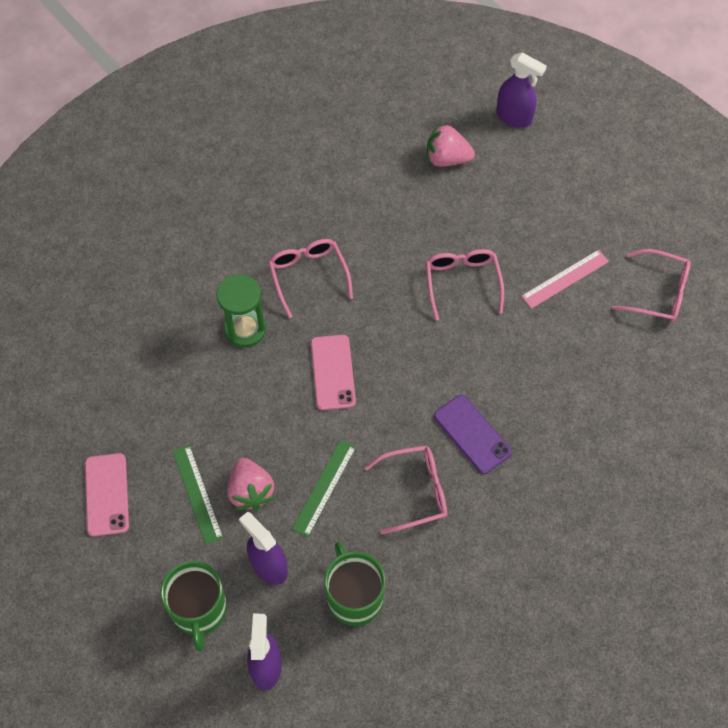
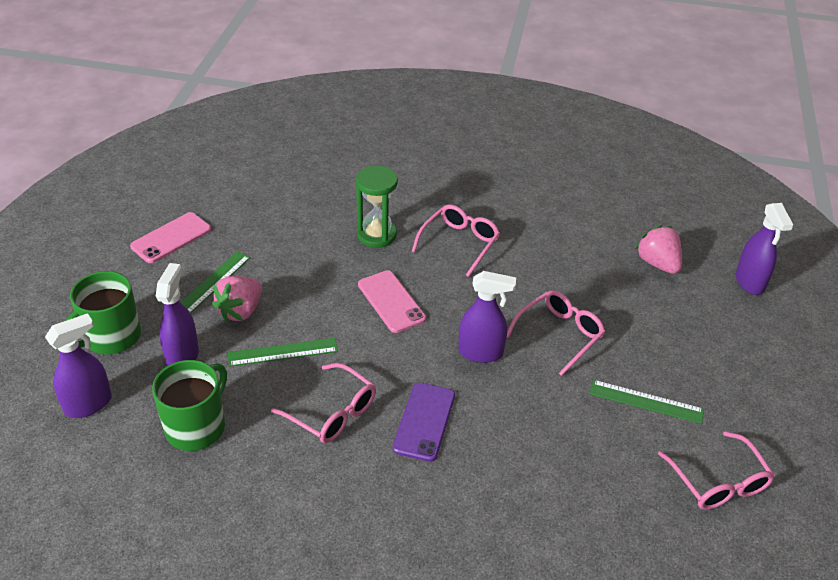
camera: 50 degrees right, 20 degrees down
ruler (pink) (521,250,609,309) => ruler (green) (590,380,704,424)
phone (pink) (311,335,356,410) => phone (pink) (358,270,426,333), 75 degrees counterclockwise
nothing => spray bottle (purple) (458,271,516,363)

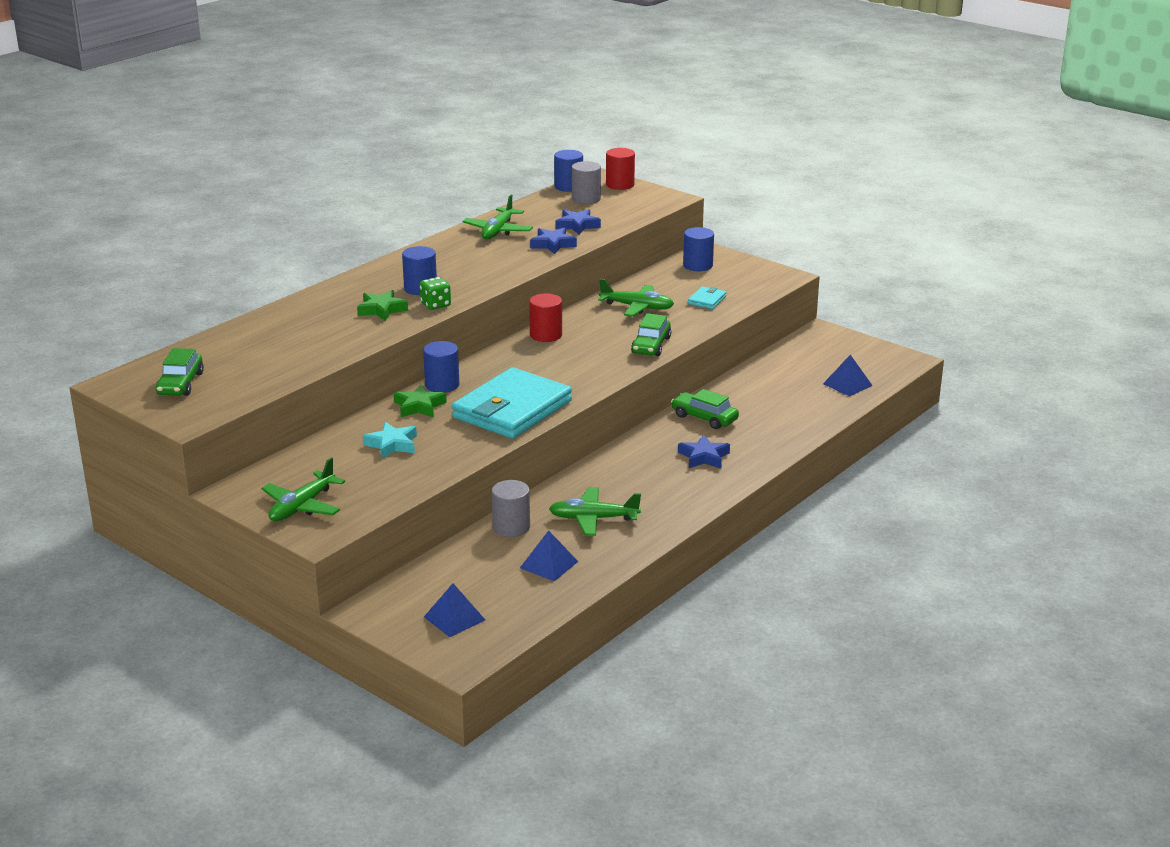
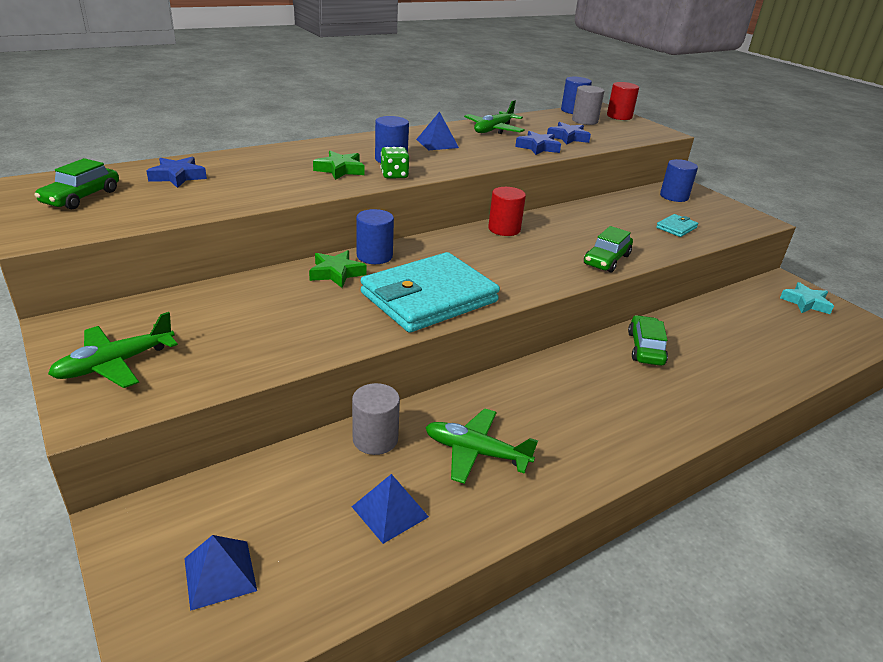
camera: 15 degrees right, 5 degrees up
plane (green) (598,279,674,317) => nothing
pyramid (blue) (823,355,873,397) => pyramid (blue) (416,112,459,150), moved
car (green) (671,389,739,429) => car (green) (628,315,668,366), 45 degrees clockwise
star (turquoise) (363,422,417,459) => star (turquoise) (780,282,834,314), moved
star (blue) (678,435,730,469) => star (blue) (147,157,207,188), moved

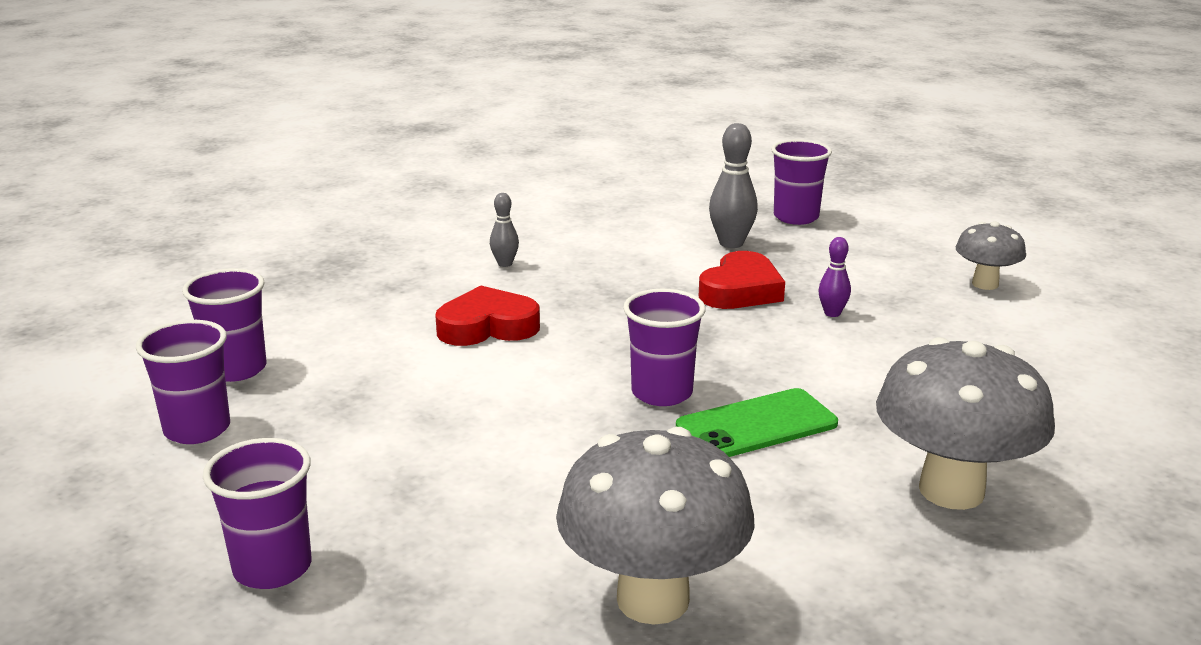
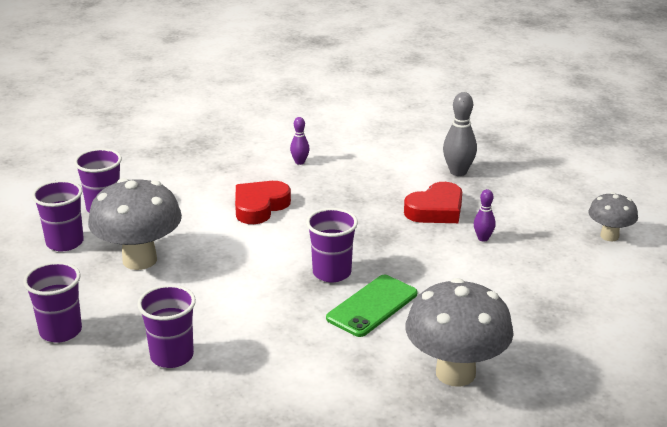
camera: 20 degrees right, 5 degrees up
cup (purple) (771,139,832,225) => cup (purple) (137,285,196,368), moved
bowling pin (grey) (490,193,519,267) => bowling pin (purple) (290,117,310,165)
heart (red) (435,286,540,346) => heart (red) (235,181,291,224), 60 degrees counterclockwise
phone (green) (676,388,838,457) => phone (green) (326,275,418,337), 45 degrees counterclockwise
mushroom (grey) (556,427,755,625) => mushroom (grey) (88,178,182,270), moved

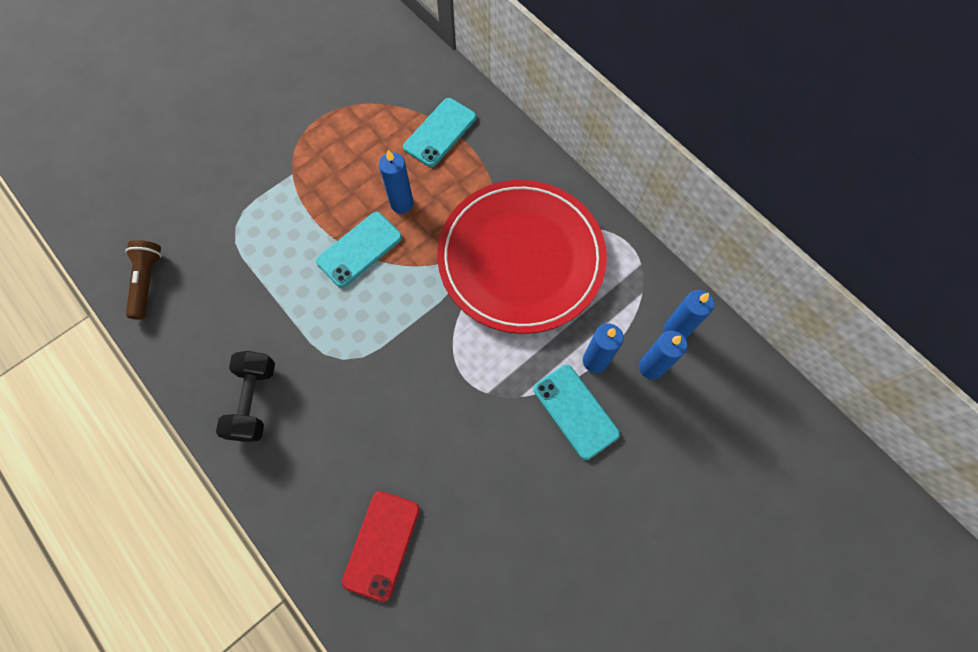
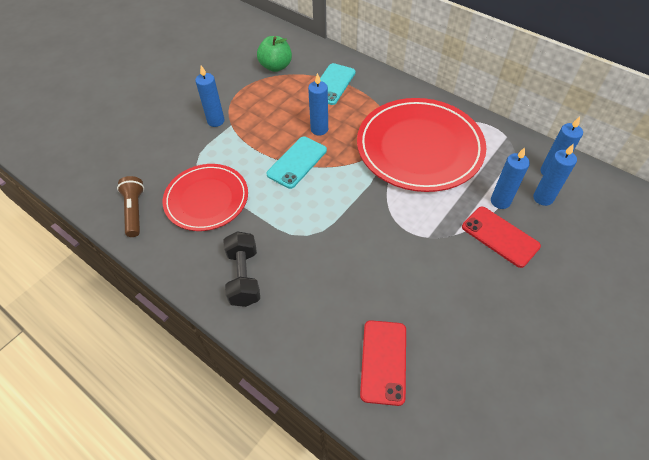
camera: 10 degrees left, 15 degrees down
phone (turquoise) (533,365,620,460) => phone (red) (462,207,541,268)
nothing => apple (green) (257,36,292,72)
nothing => candle (blue) (195,65,225,127)
nothing => plate (red) (163,164,248,231)

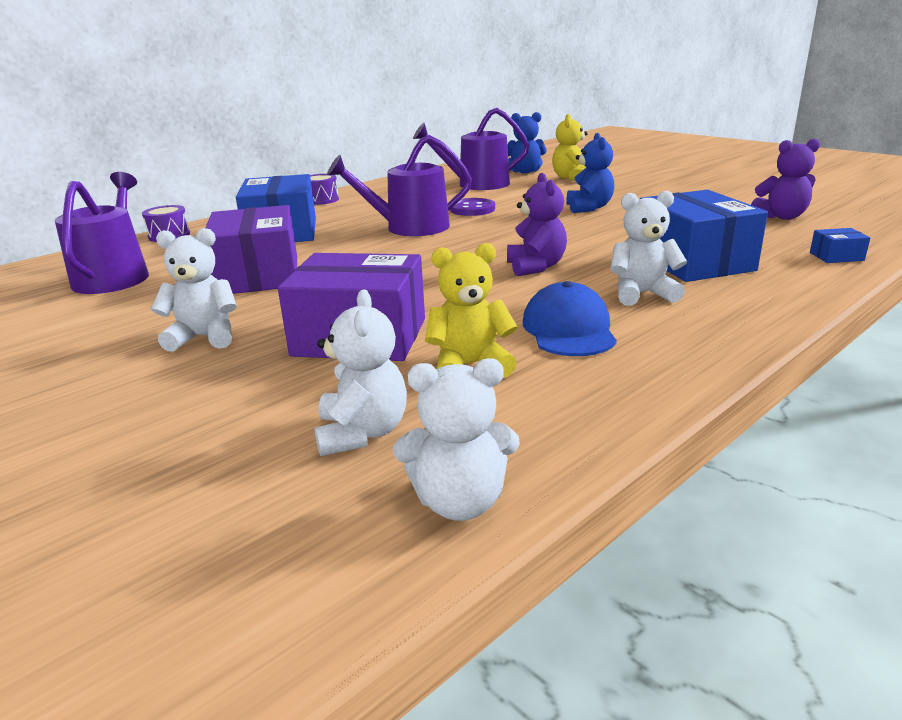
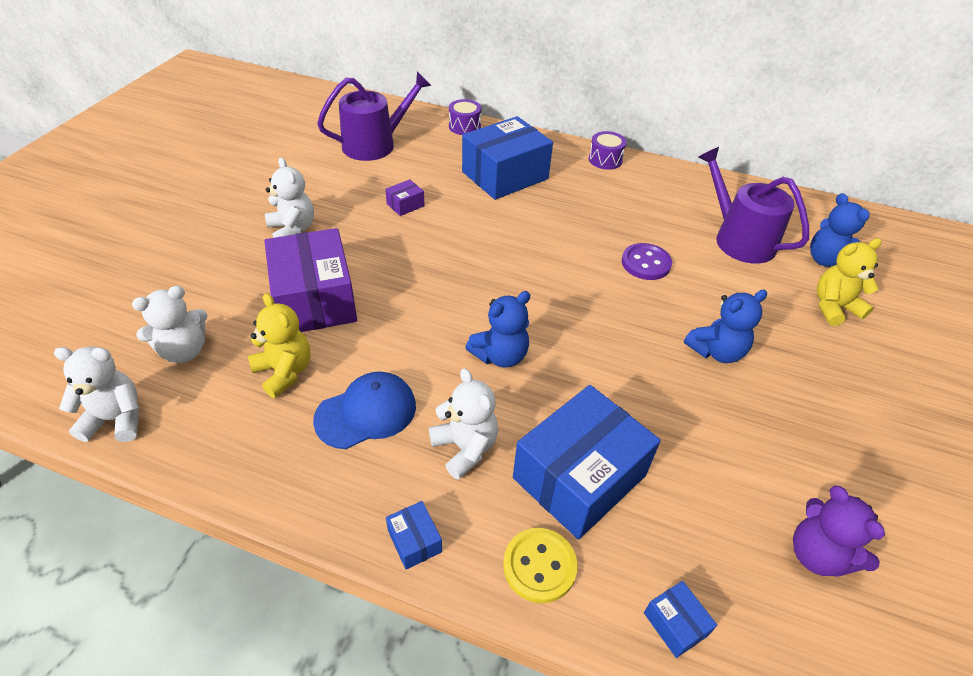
camera: 60 degrees right, 20 degrees up
watering can (purple) (327,135,472,236) => nothing
teddy bear (purple) (507,173,567,276) => teddy bear (blue) (465,291,531,368)
box (purple) (205,205,297,294) => box (purple) (385,179,425,216), x0.41
teddy bear (white) (393,358,520,521) => teddy bear (white) (54,347,139,442), 120 degrees clockwise
nothing => box (blue) (386,501,442,570)
nothing => button (yellow) (503,528,577,603)

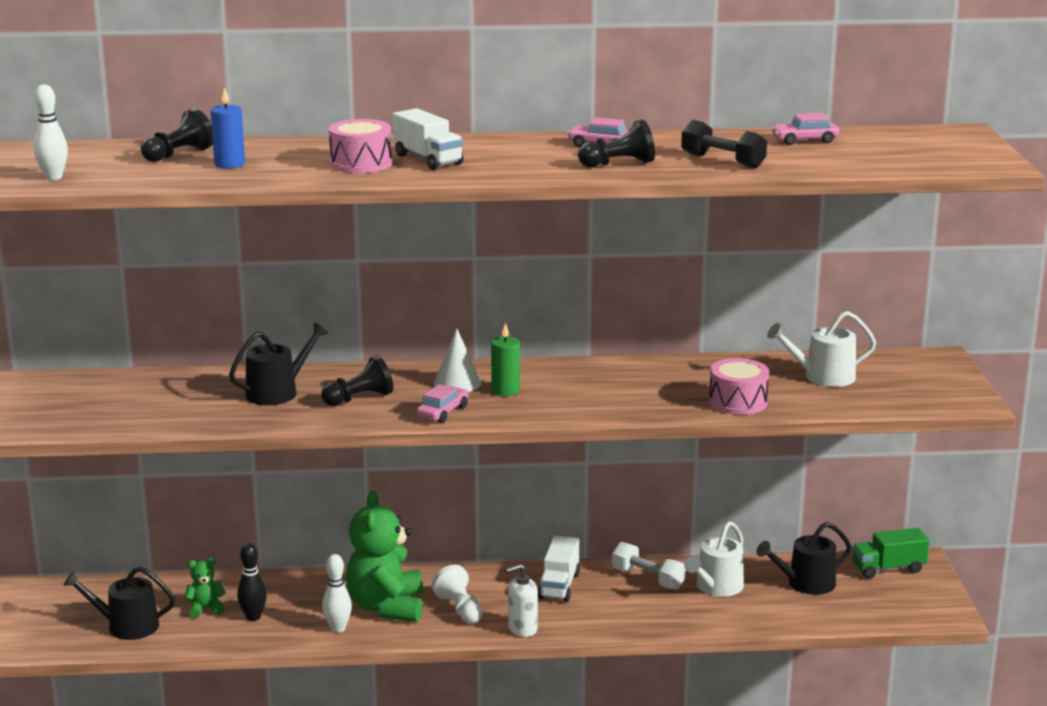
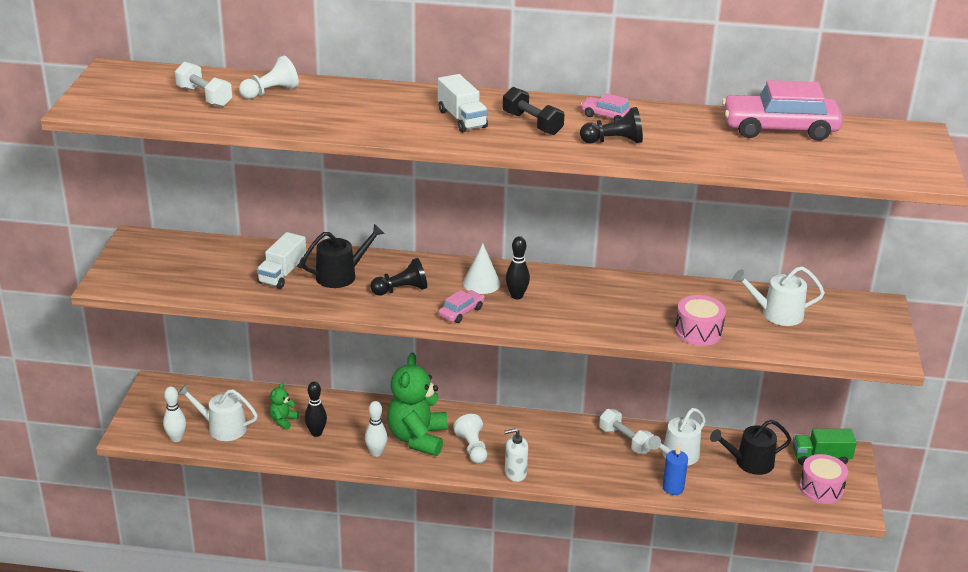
camera: 10 degrees right, 10 degrees up
bowling pin (white) (33,84,68,180) => bowling pin (white) (163,386,186,442), moved
candle (blue) (211,87,245,169) => candle (blue) (662,445,688,495), moved
pawn (black) (141,108,213,162) => pawn (white) (239,56,299,99)
car (pink) (771,113,839,145) => car (pink) (722,80,843,141), x2.11
drum (pink) (329,119,392,173) => drum (pink) (799,454,848,504), moved
dumbbell (black) (681,120,767,169) => dumbbell (black) (503,87,565,135), moved
candle (green) (491,323,520,396) => bowling pin (black) (506,236,530,299)
truck (white) (538,536,580,602) => truck (white) (257,232,306,289), moved
teddy bear (green) (185,558,226,618) => teddy bear (green) (269,382,299,430), 60 degrees counterclockwise
watering can (black) (63,567,175,640) => watering can (white) (178,384,258,441)
nothing => dumbbell (white) (175,61,232,107)

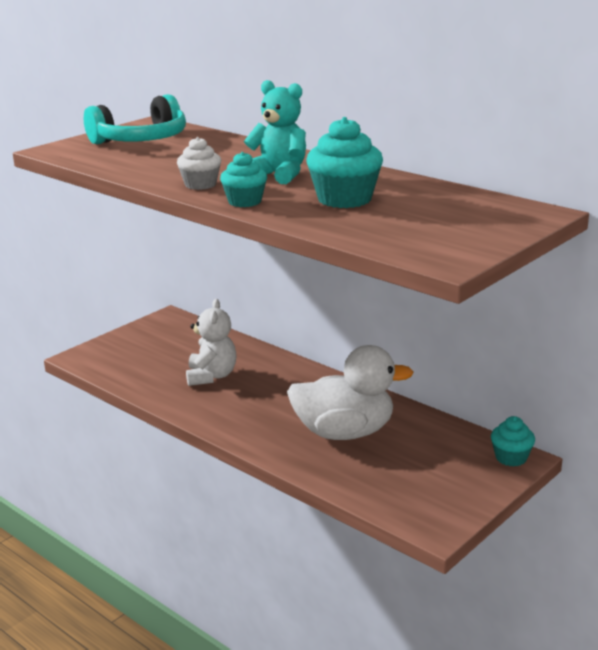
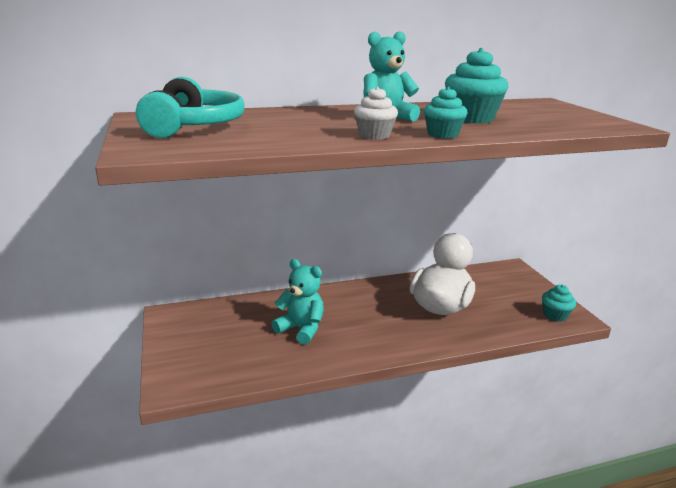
camera: 60 degrees left, 0 degrees up
teddy bear (white) (186,299,237,386) => teddy bear (turquoise) (272,259,324,345)
cupcake (turquoise) (491,416,535,467) => cupcake (turquoise) (542,284,576,322), moved

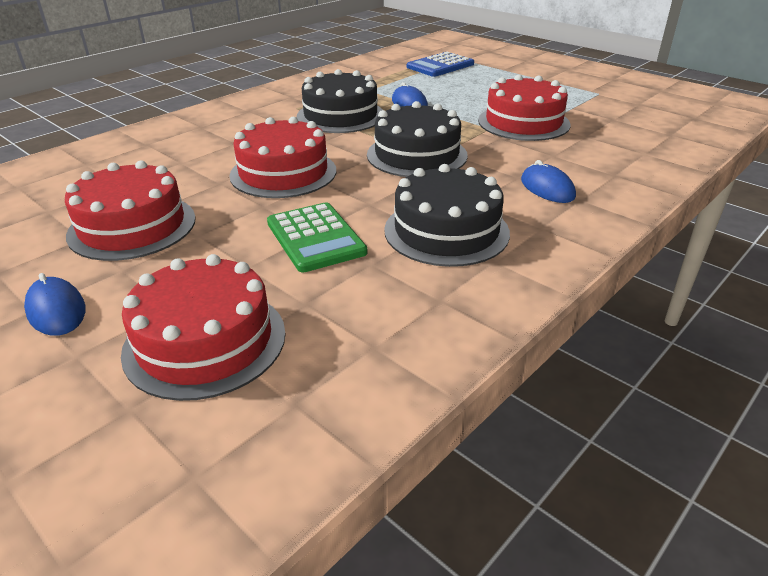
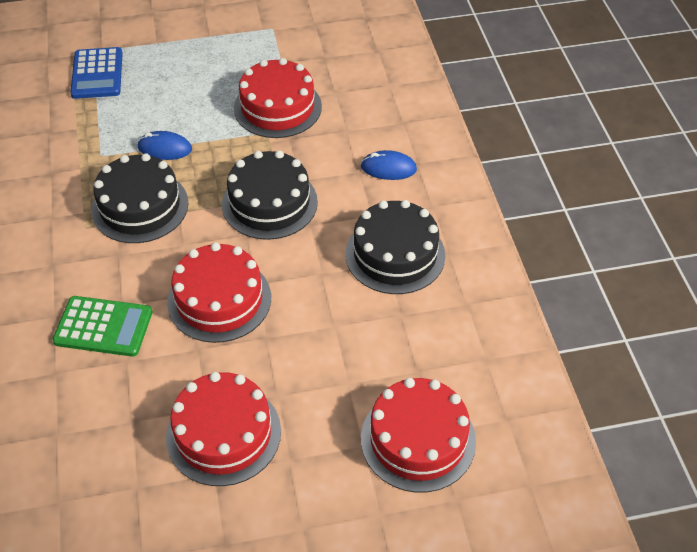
camera: 55 degrees left, 15 degrees up
calculator (green) (267,202,367,273) => calculator (green) (52,296,152,357), moved
mouse (blue) (24,273,85,336) => nothing

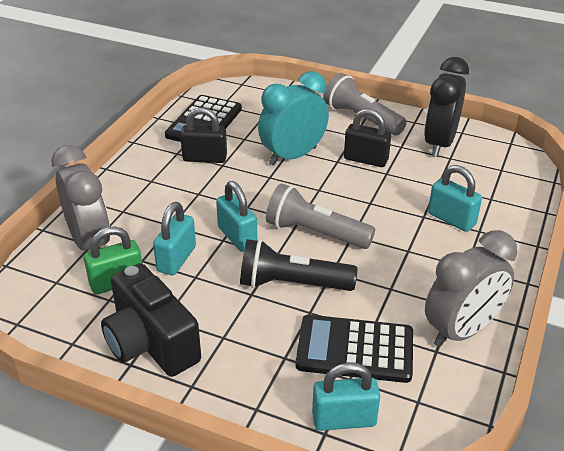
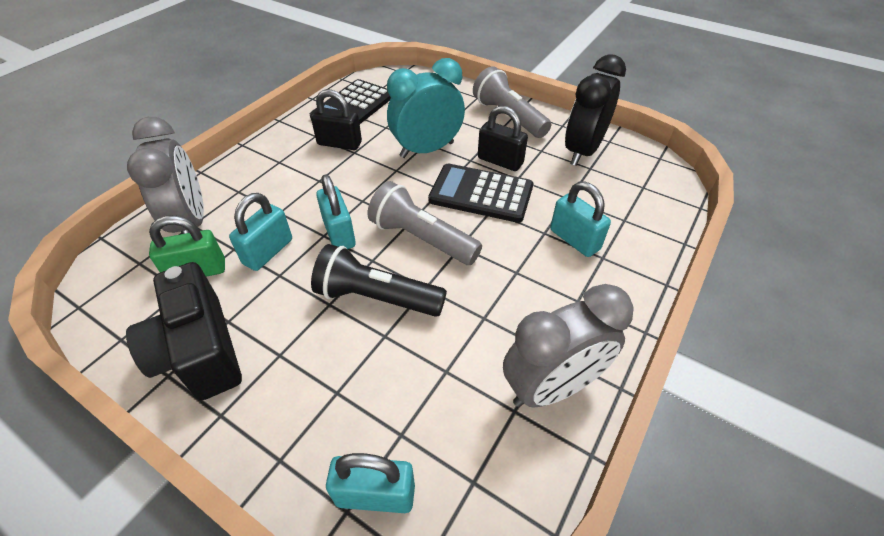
camera: 10 degrees right, 10 degrees up
calculator (black) (296,315,413,383) => calculator (black) (428,164,533,223), moved

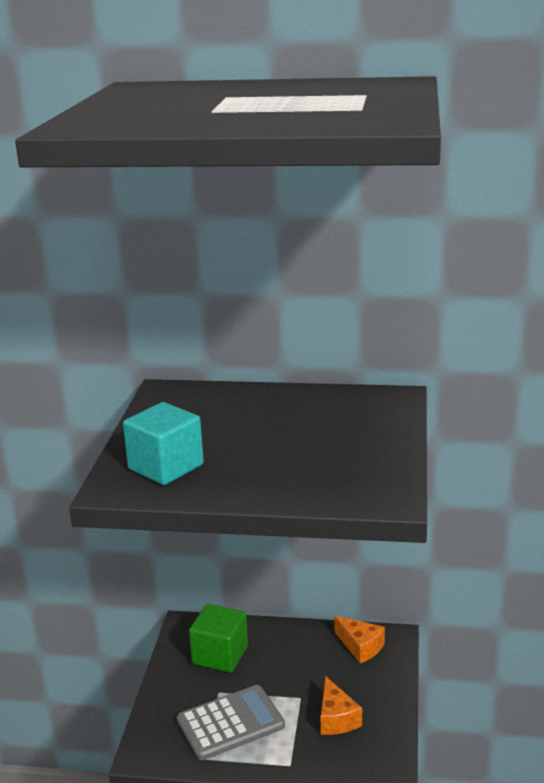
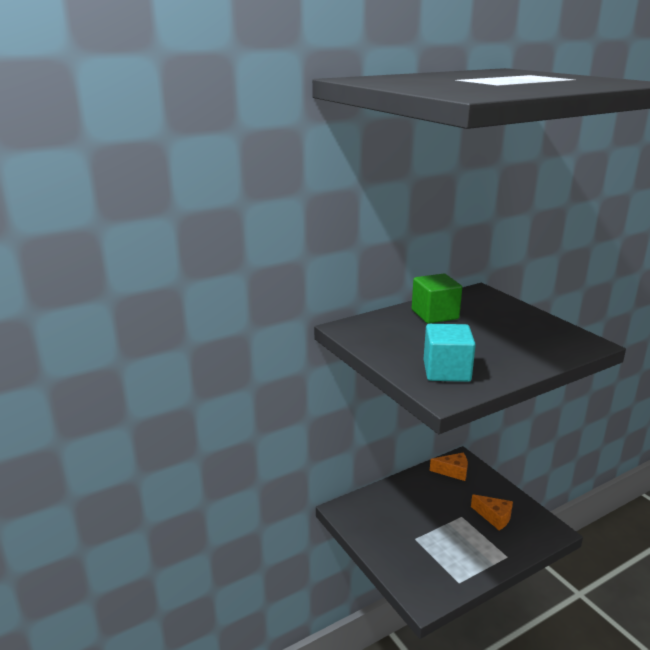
camera: 40 degrees left, 0 degrees up
cube (green) (189,604,248,673) => cube (green) (412,274,462,324), moved
calculator (grey) (177,685,285,760) => nothing

